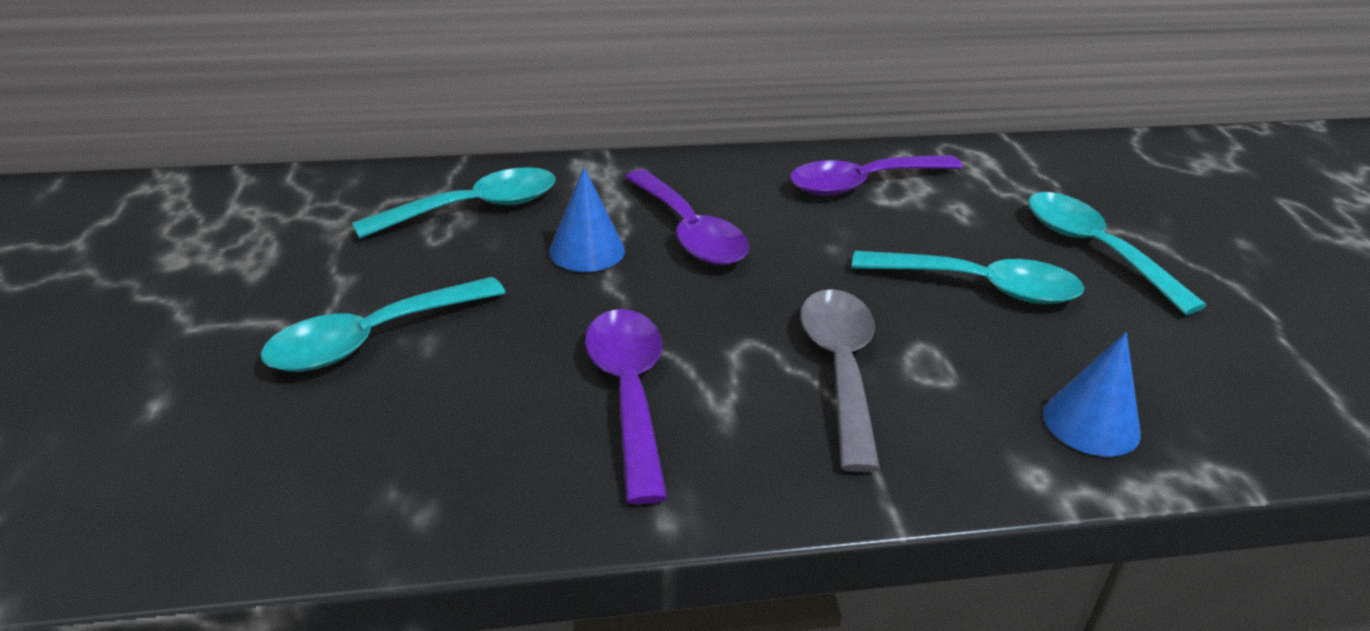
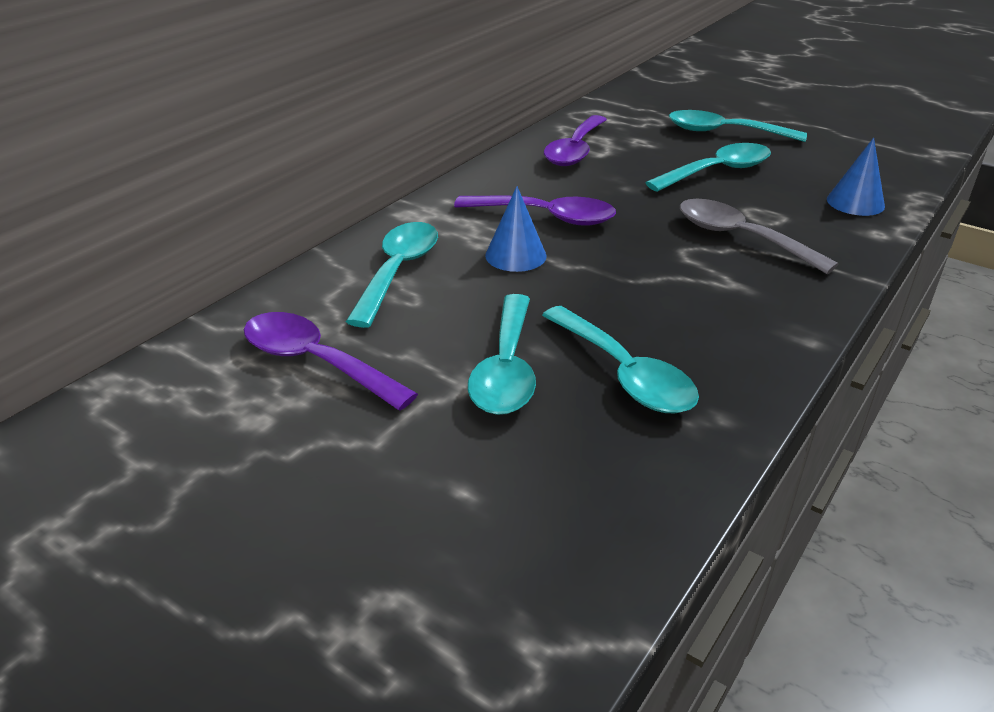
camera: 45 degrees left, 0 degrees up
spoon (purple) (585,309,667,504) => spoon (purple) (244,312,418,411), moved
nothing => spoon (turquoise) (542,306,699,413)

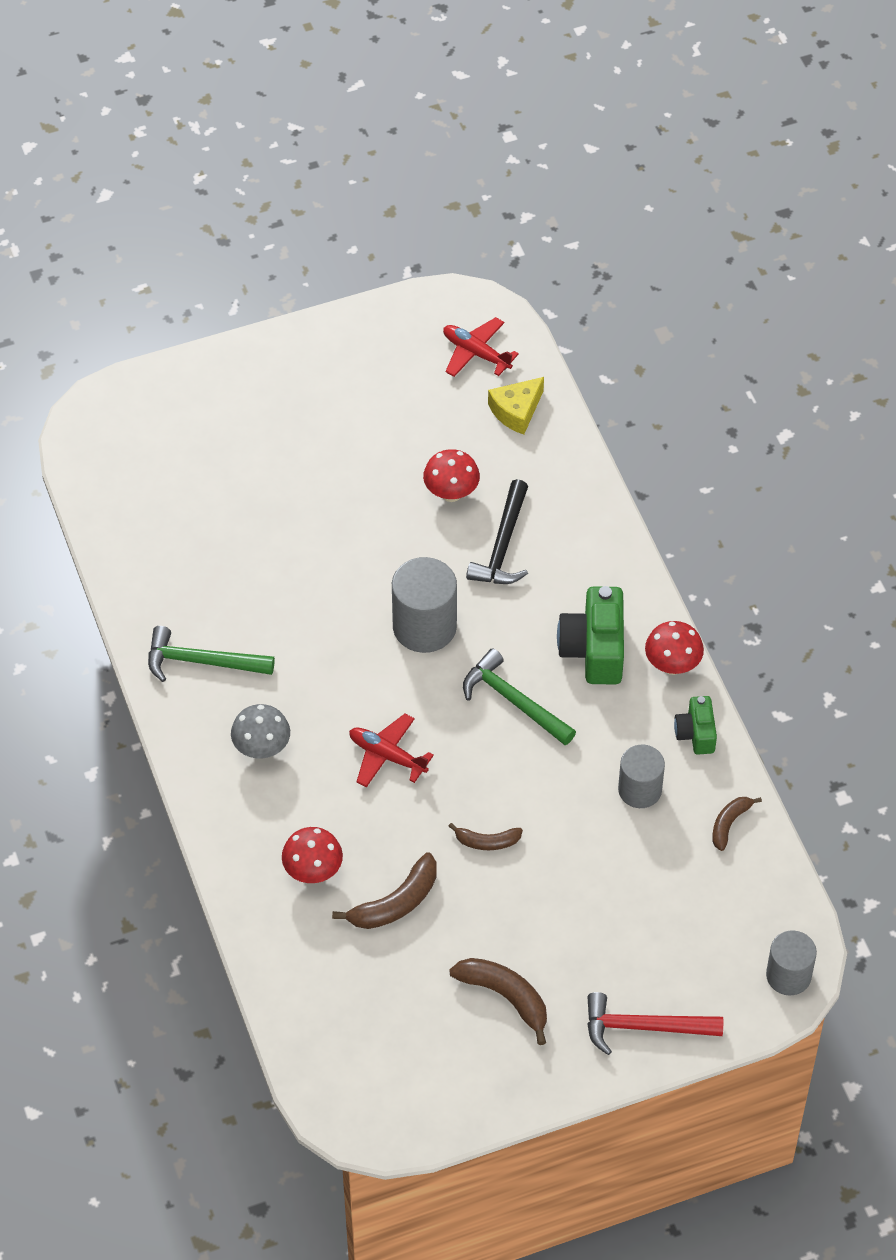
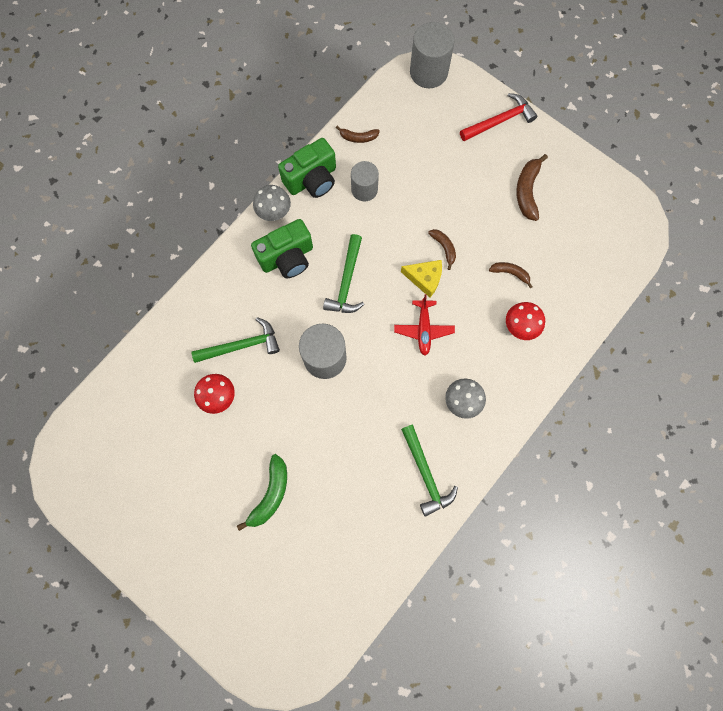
camera: 120 degrees left, 20 degrees up
plane (red) (443,317,519,377) => nothing
cheese (yellow) (488,377,544,435) => cheese (yellow) (401,260,442,297), moved
hammer (black) (466,479,528,584) => hammer (green) (192,317,280,363)
mushroom (red) (645,621,704,675) => mushroom (grey) (253,185,291,221)
camera (green) (674,696,717,755) => camera (green) (278,138,336,198), x1.72
banana (brown) (332,852,437,929) => banana (brown) (489,262,532,288), x0.62
cylinder (grey) (766,930,817,995) => cylinder (grey) (410,22,455,88), x1.52
hammer (red) (587,992,723,1055) => hammer (red) (460,93,537,141), 90 degrees counterclockwise
nothing => banana (green) (237,454,287,531)

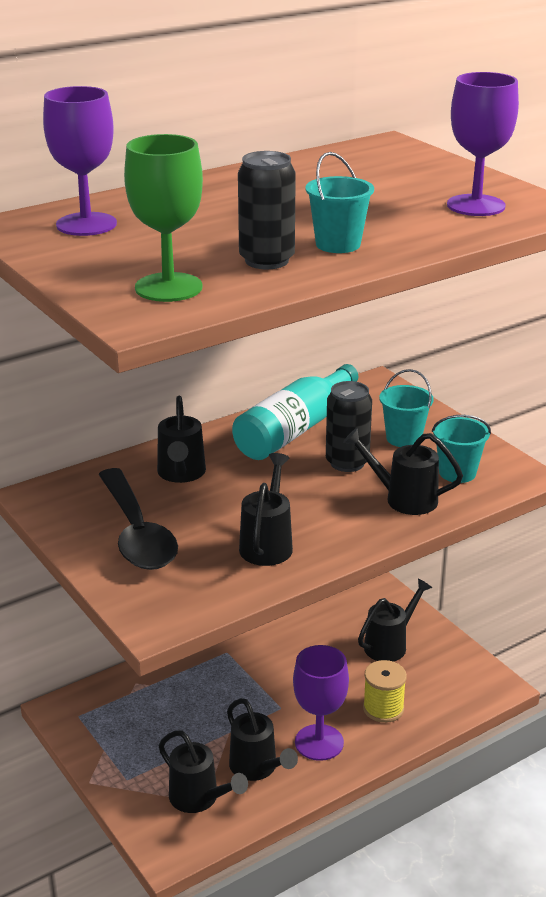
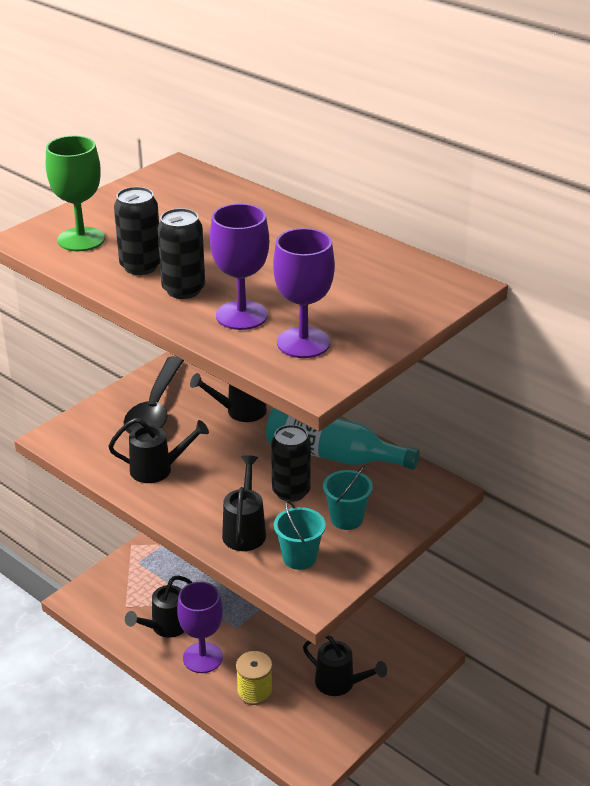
camera: 75 degrees right, 5 degrees up
goblet (purple) (43,86,117,236) => goblet (purple) (210,204,269,330), moved
bucket (turquoise) (305,152,374,253) => can (black) (157,208,205,299)
spoon (black) (99,468,178,570) => spoon (black) (124,356,184,434), 45 degrees counterclockwise
watering can (black) (159,730,248,813) => nothing

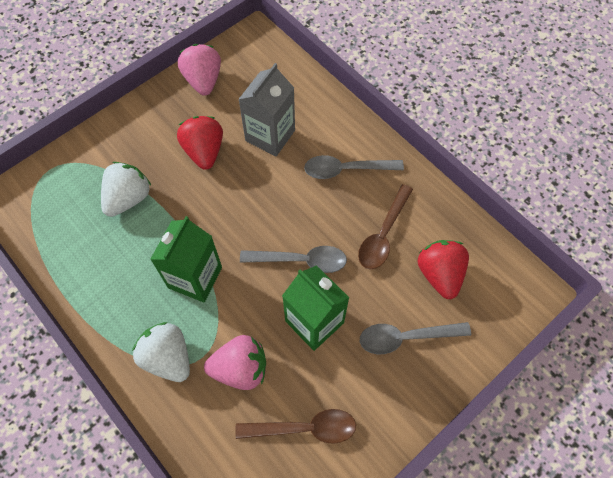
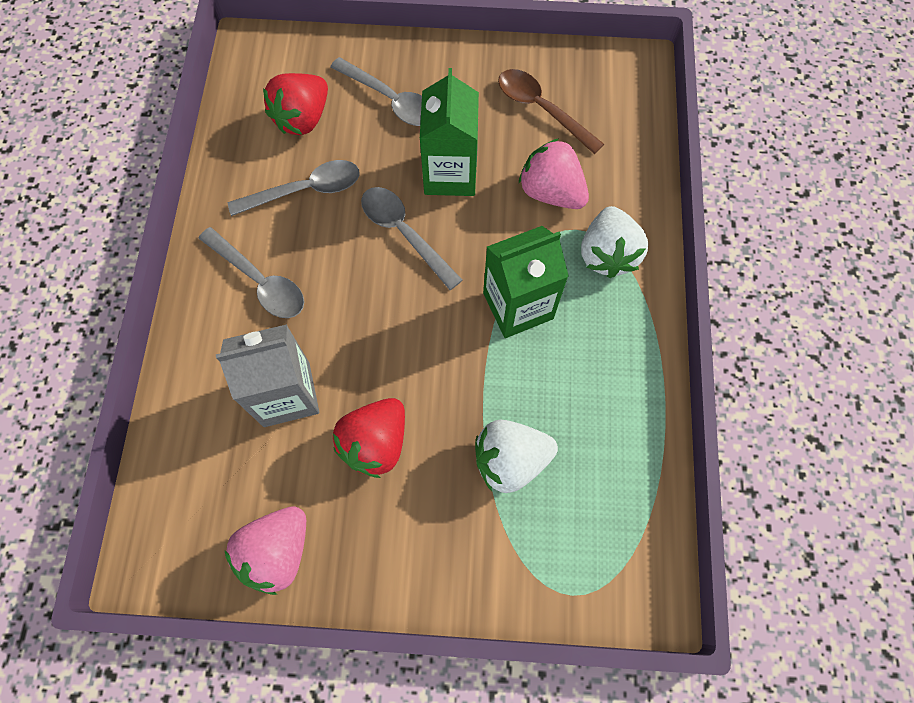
camera: 135 degrees left, 5 degrees up
spoon (brown) (358,184,413,269) => spoon (grey) (228,160,360,216)

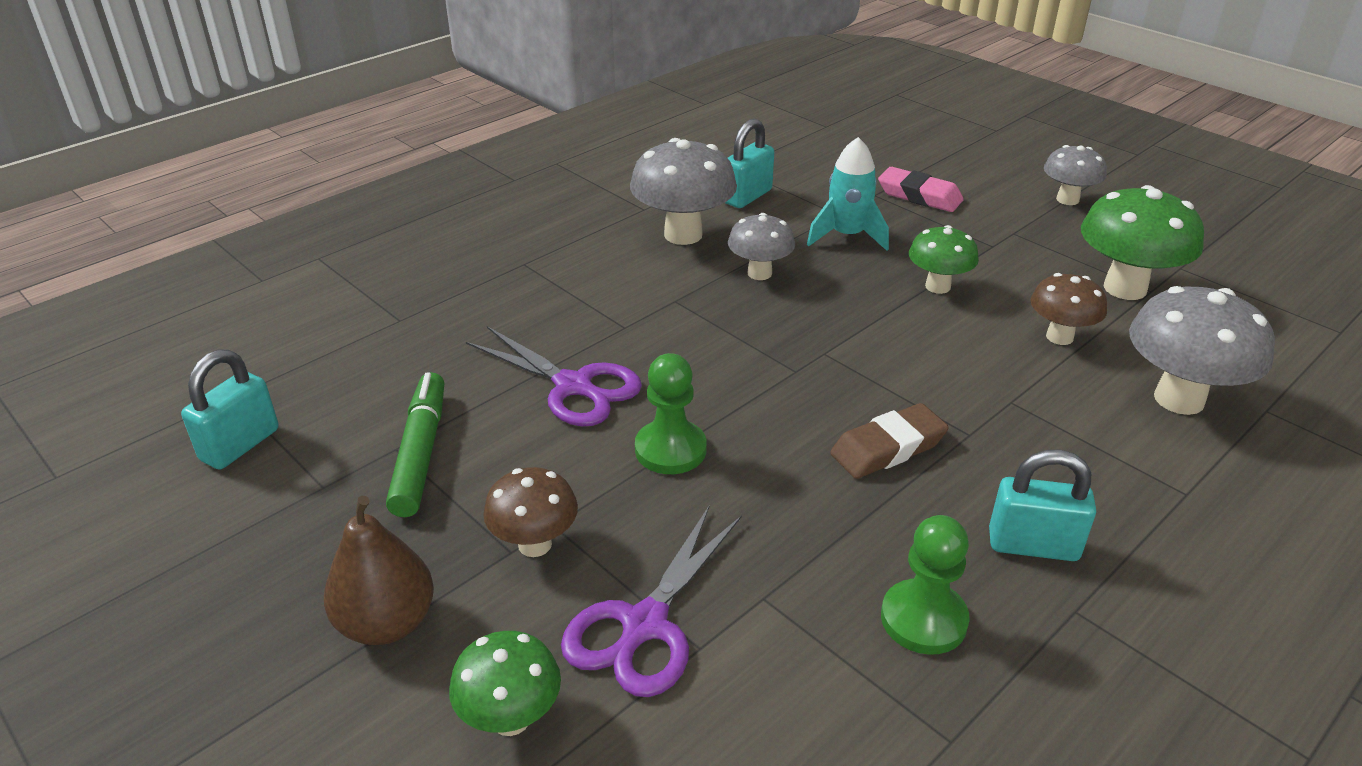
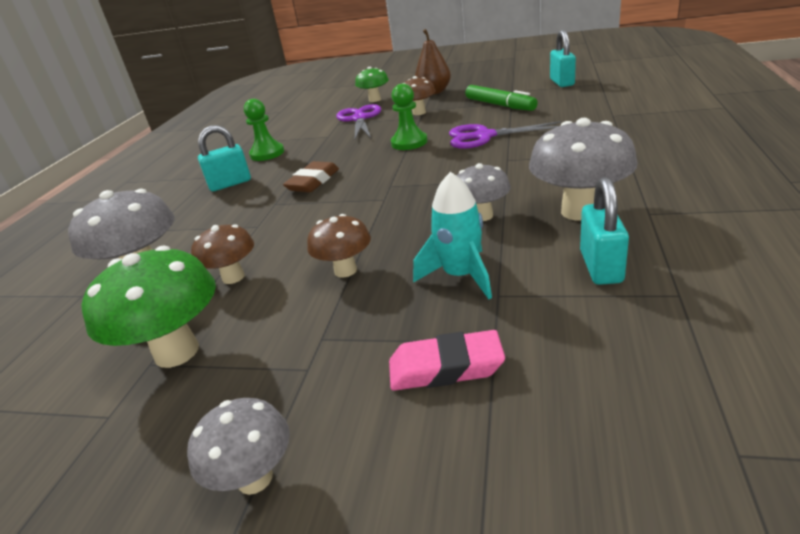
camera: 150 degrees right, 5 degrees down
mushroom (green) (909,225,979,294) => mushroom (brown) (307,214,371,277)

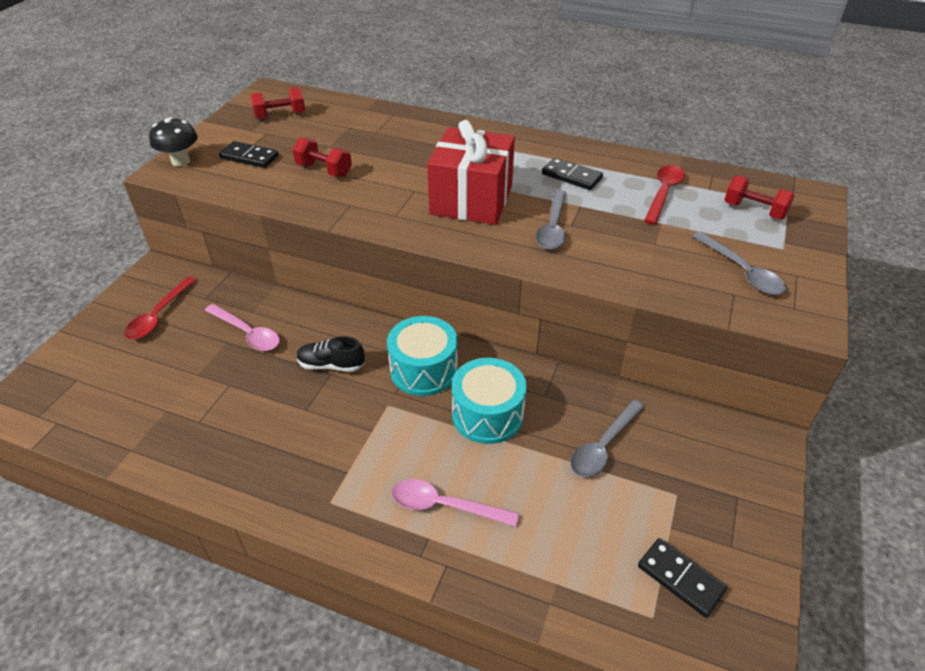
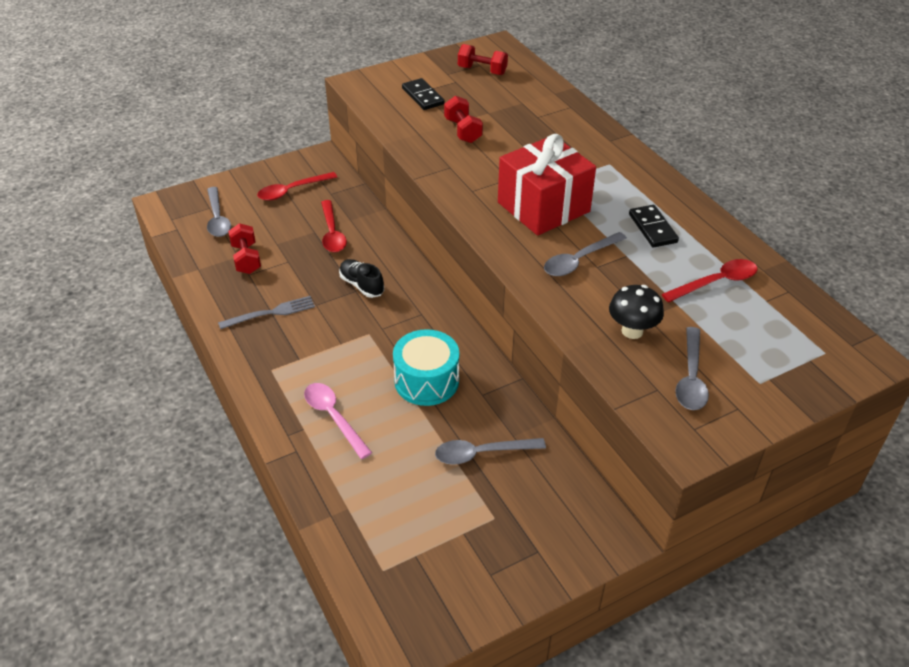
camera: 40 degrees right, 0 degrees up
mushroom (black) (149,117,198,166) => mushroom (black) (609,285,664,339), moved
dumbbell (red) (724,175,795,220) => dumbbell (red) (228,223,261,274), moved
spoon (pink) (205,304,280,351) => spoon (red) (321,200,347,252)
drum (turquoise) (387,316,458,396) => nothing
domino (black) (638,538,727,618) => nothing
nothing => spoon (grey) (207,187,231,237)
nothing => fork (grey) (218,296,315,329)

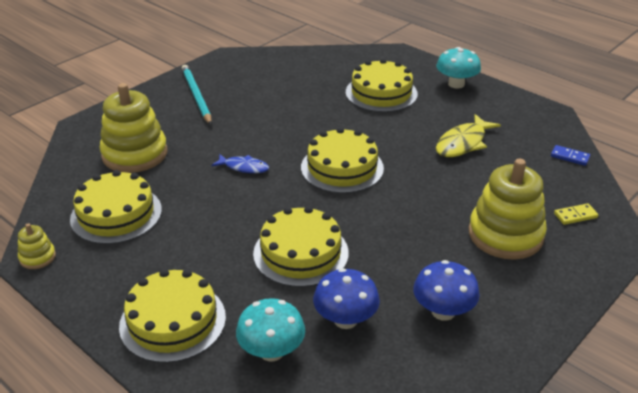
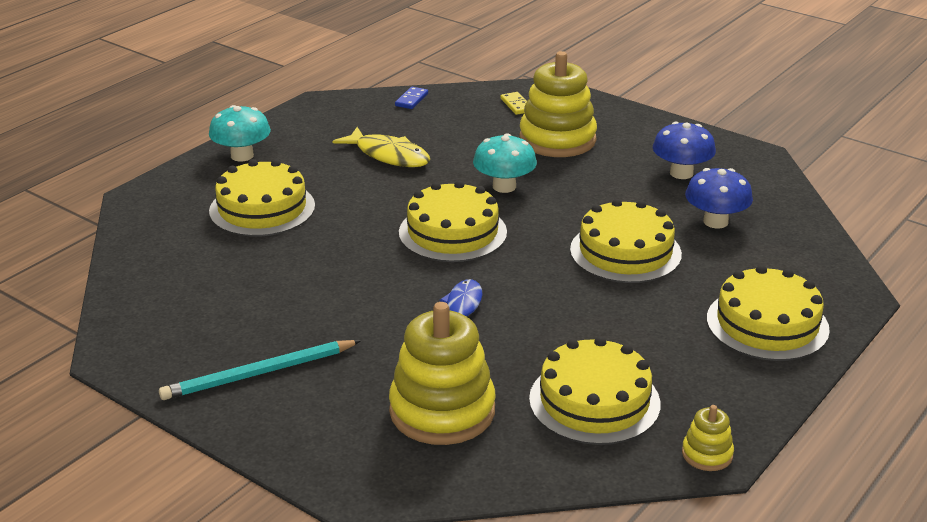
camera: 95 degrees left, 5 degrees down
mushroom (turquoise) (236,298,305,361) => mushroom (turquoise) (473,133,537,193), moved

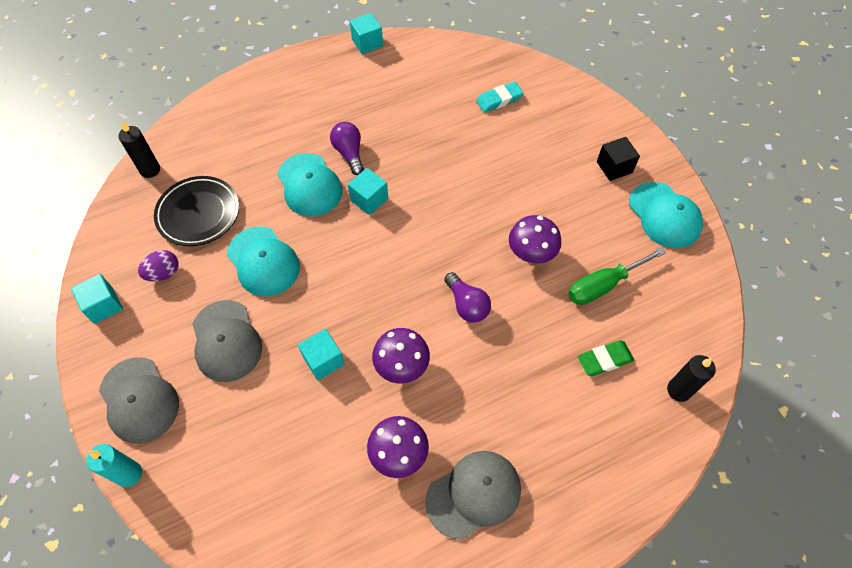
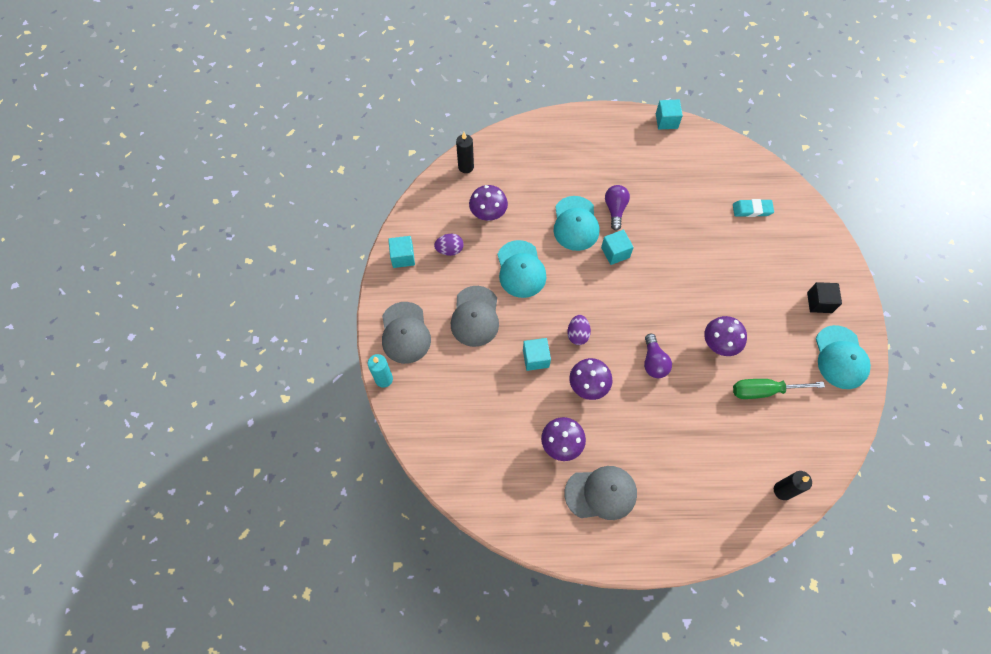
camera: 25 degrees right, 5 degrees up
plate (black) (154,176,239,246) => mushroom (purple) (469,185,508,221)
eraser (green) (578,340,634,376) => nothing
nothing => egg (purple) (567,315,591,345)

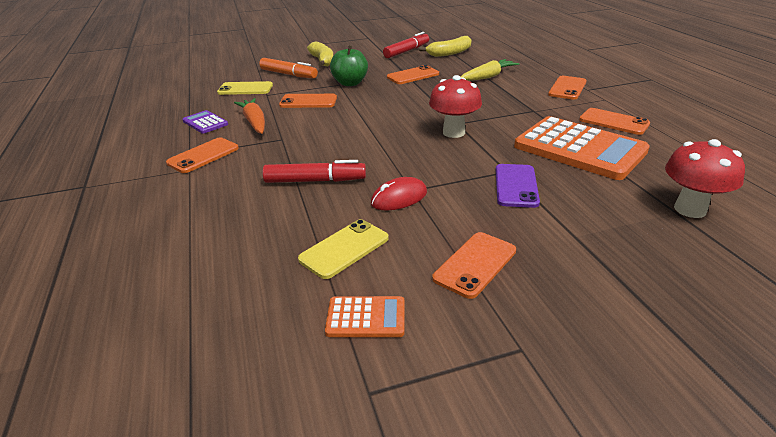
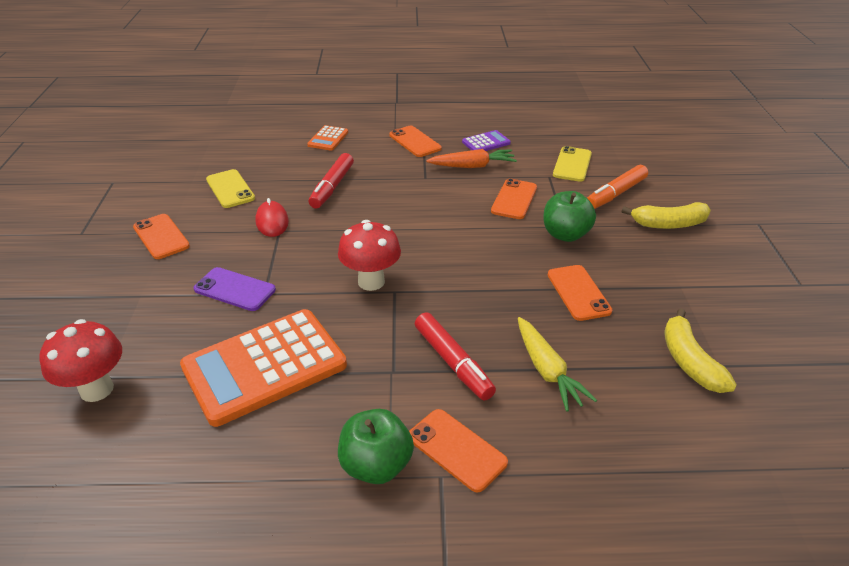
camera: 105 degrees right, 5 degrees up
marker (red) (383,32,429,58) => marker (red) (415,312,496,400), moved
phone (orange) (579,108,650,135) => nothing
calculator (orange) (325,296,405,337) => calculator (orange) (307,125,348,151), moved
nothing => apple (green) (338,409,414,484)

